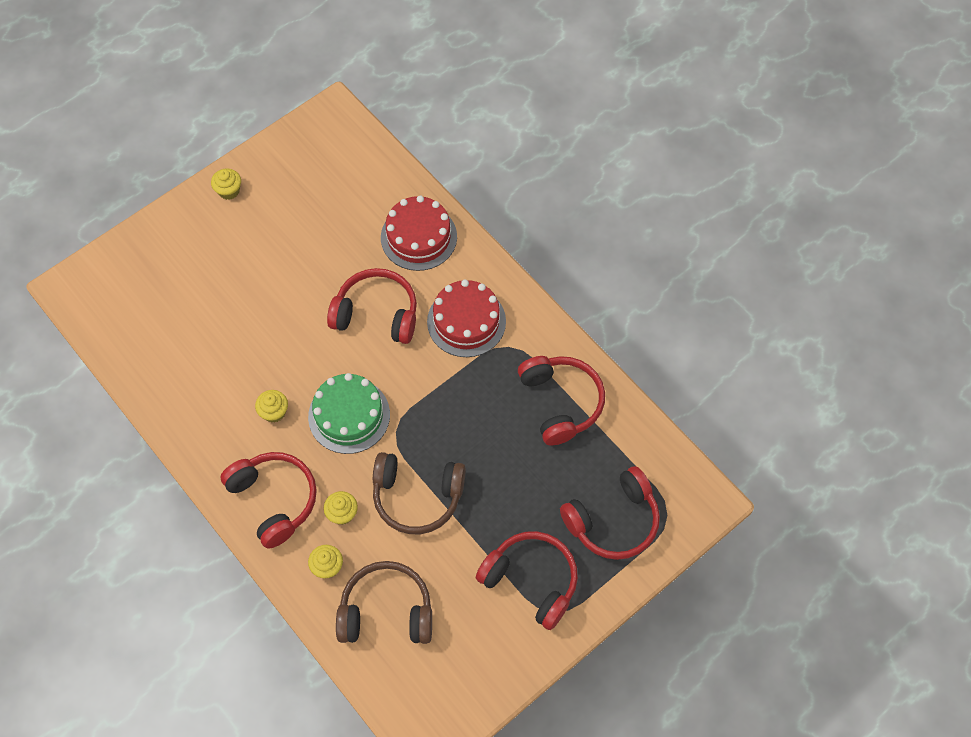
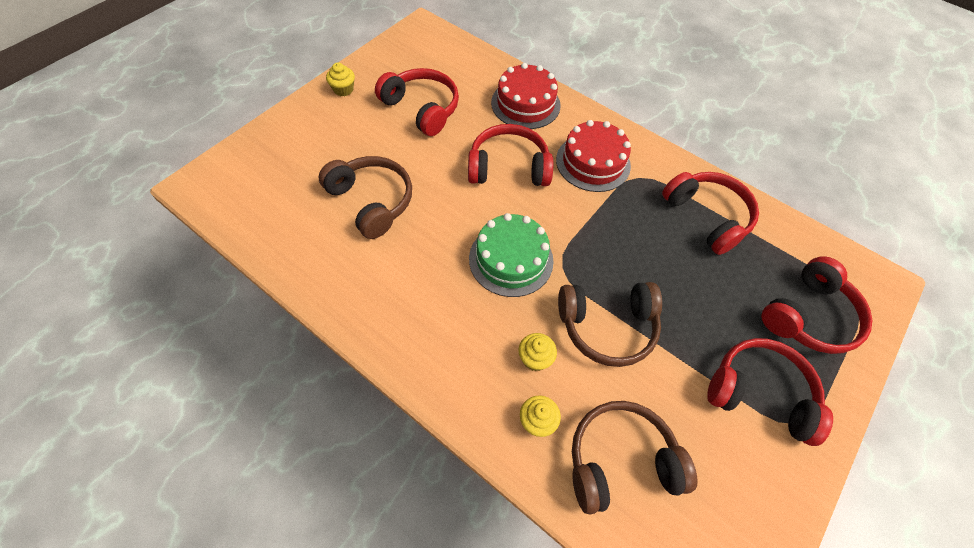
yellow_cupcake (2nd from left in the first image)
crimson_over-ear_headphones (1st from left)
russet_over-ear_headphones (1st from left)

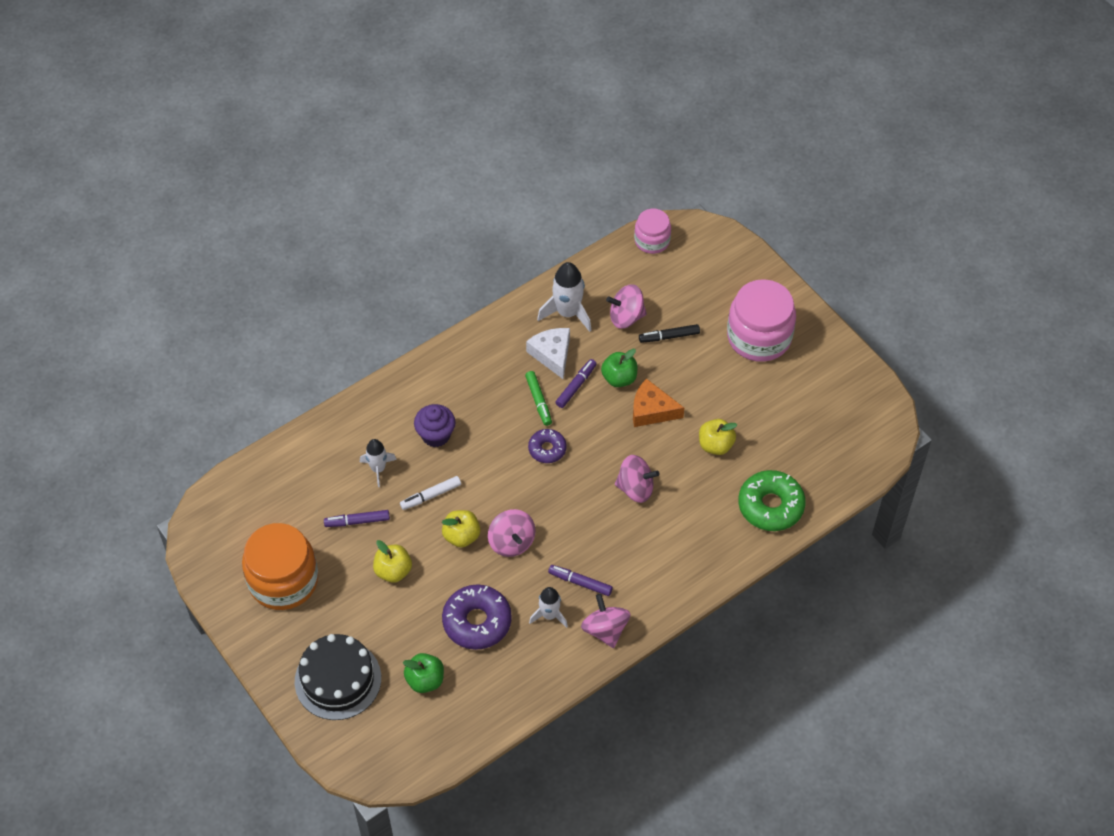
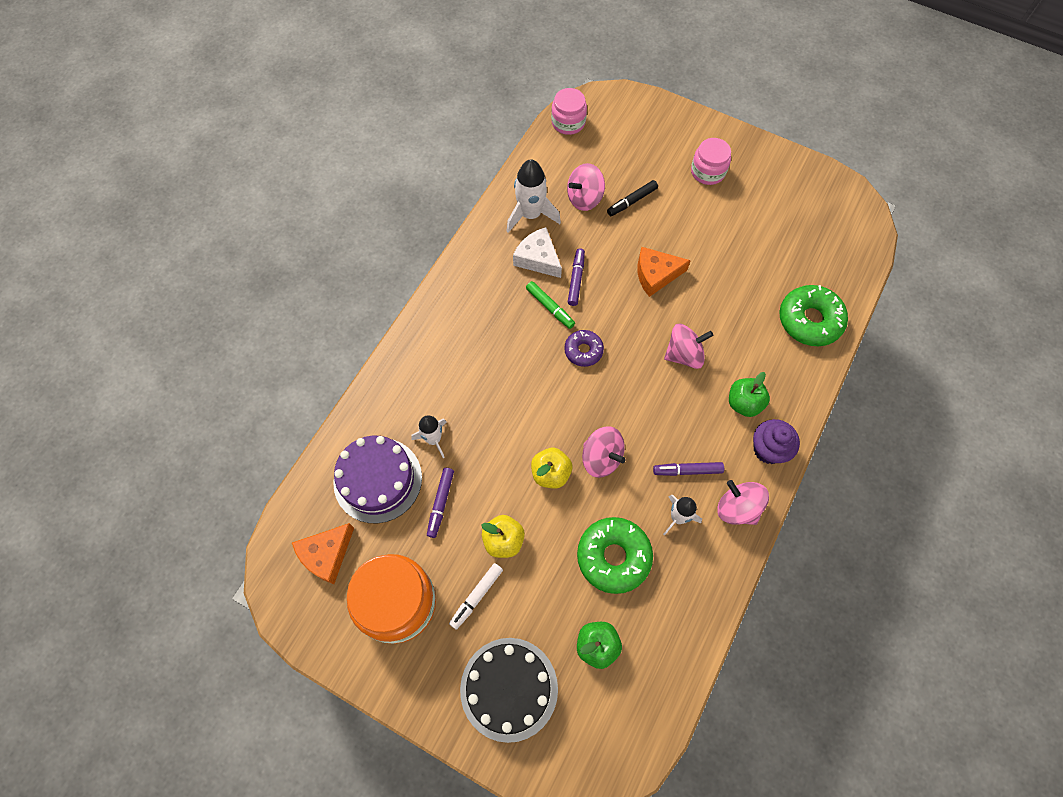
rose-pink_jam_jar (2nd from left)
leaf-green_apple (2nd from left)
purple_cupcake
yellow_apple (3rd from left in the first image)
pure_white_marker_pen
purple_marker_pen (1st from left)
leaf-green_glazed_donut (1st from left)
purple_gateau
bright_orange_cheese (1st from left)

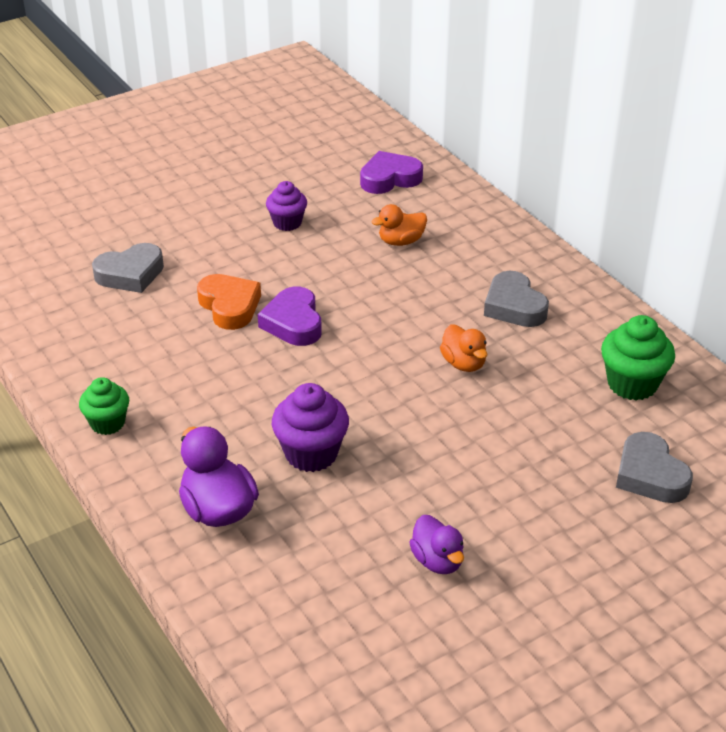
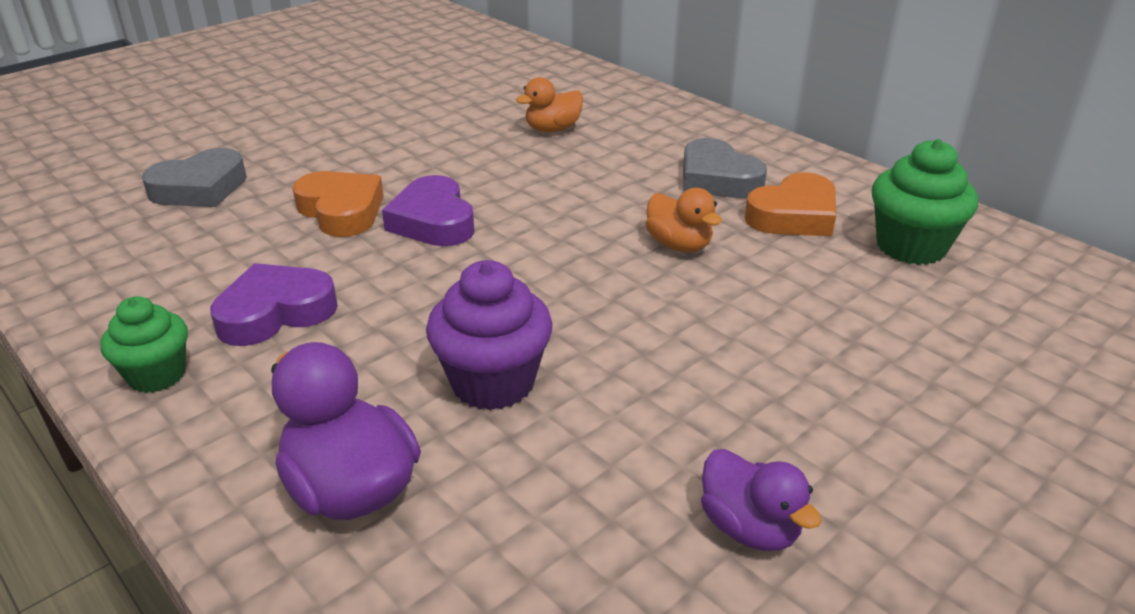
purple_heart_shape (1st from left)
purple_cupcake (1st from left in the first image)
ash-grey_heart_shape (3rd from left in the first image)
bright_orange_heart_shape (2nd from left)

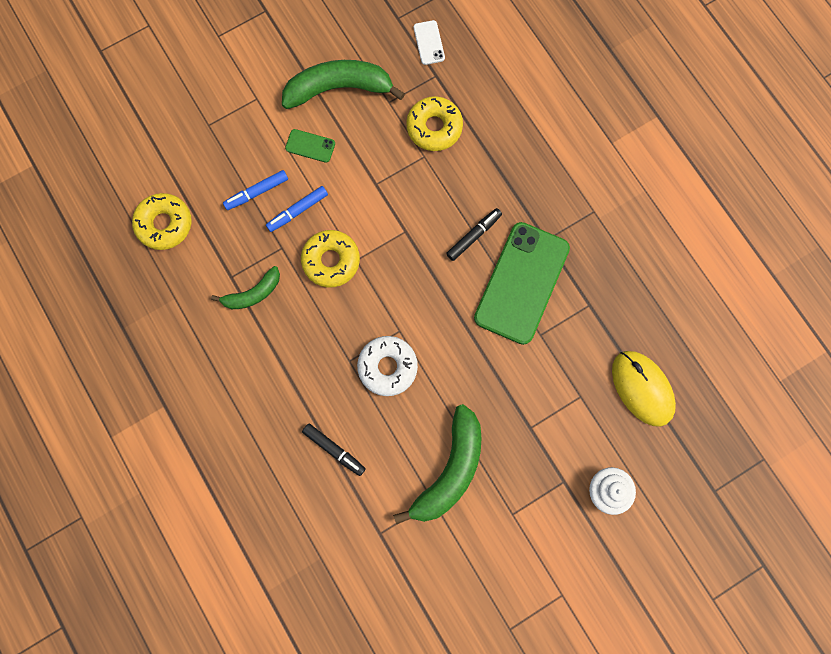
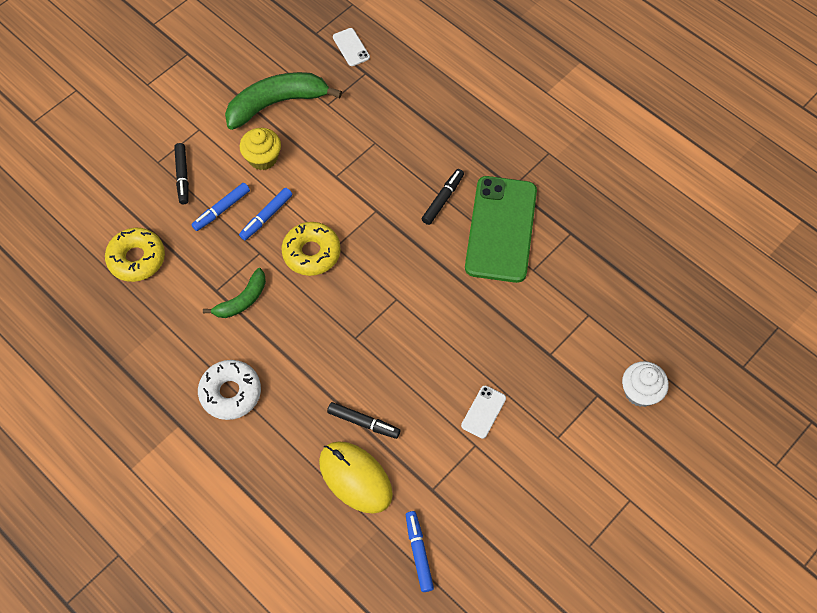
yellow_glazed_donut (3rd from left in the first image)
yellow_cupcake
pure_white_glazed_donut
yellow_mouse
pure_white_phone (2nd from left)
black_marker_pen (1st from left)
cobalt_marker_pen (3rd from left)

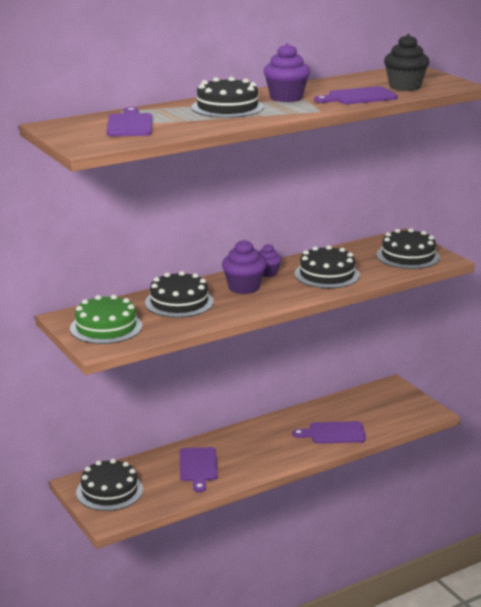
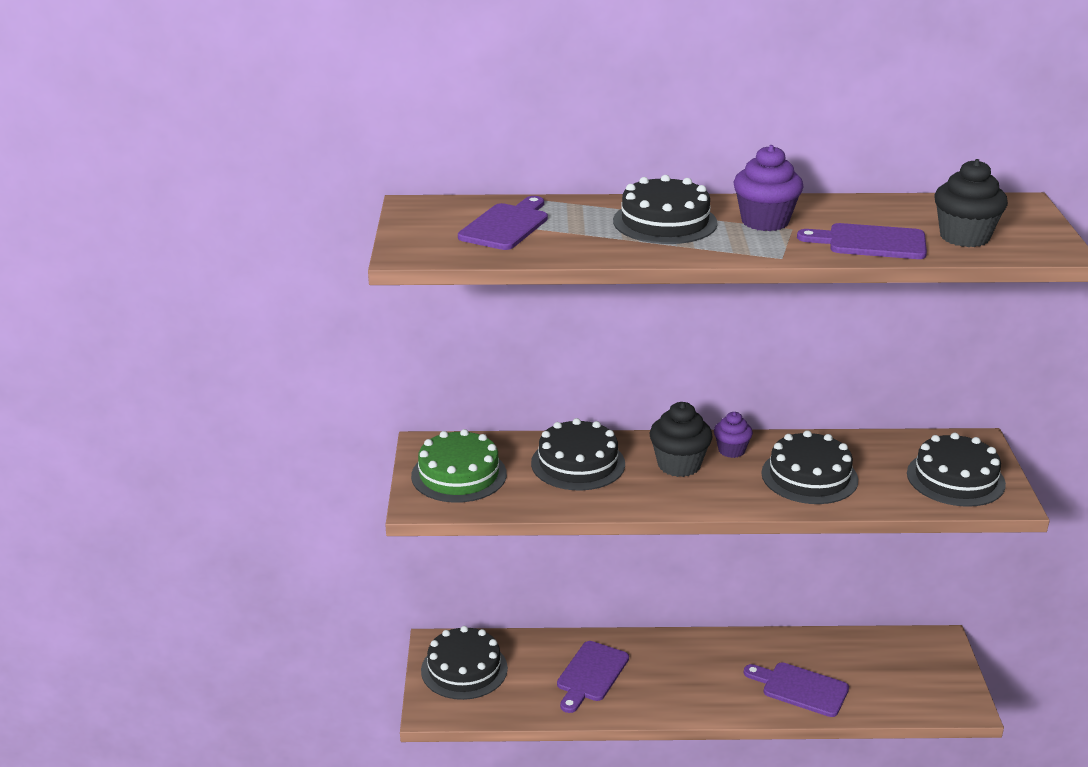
black_cupcake (1st from left)

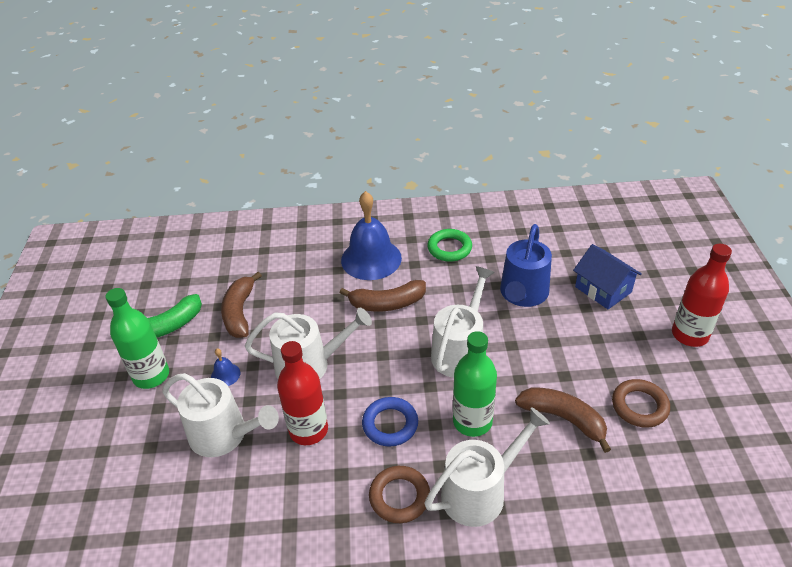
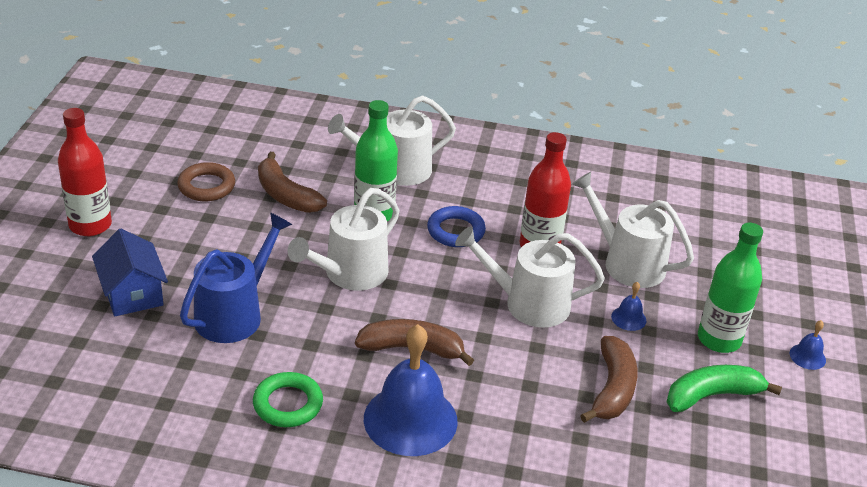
russet_ring (1st from left in the first image)
cobalt_bell (3rd from left)

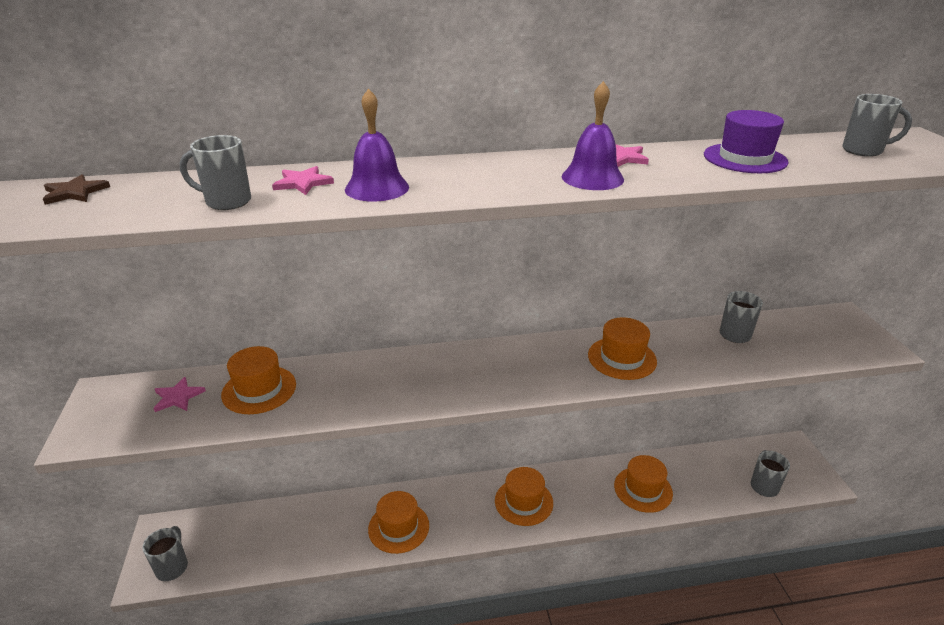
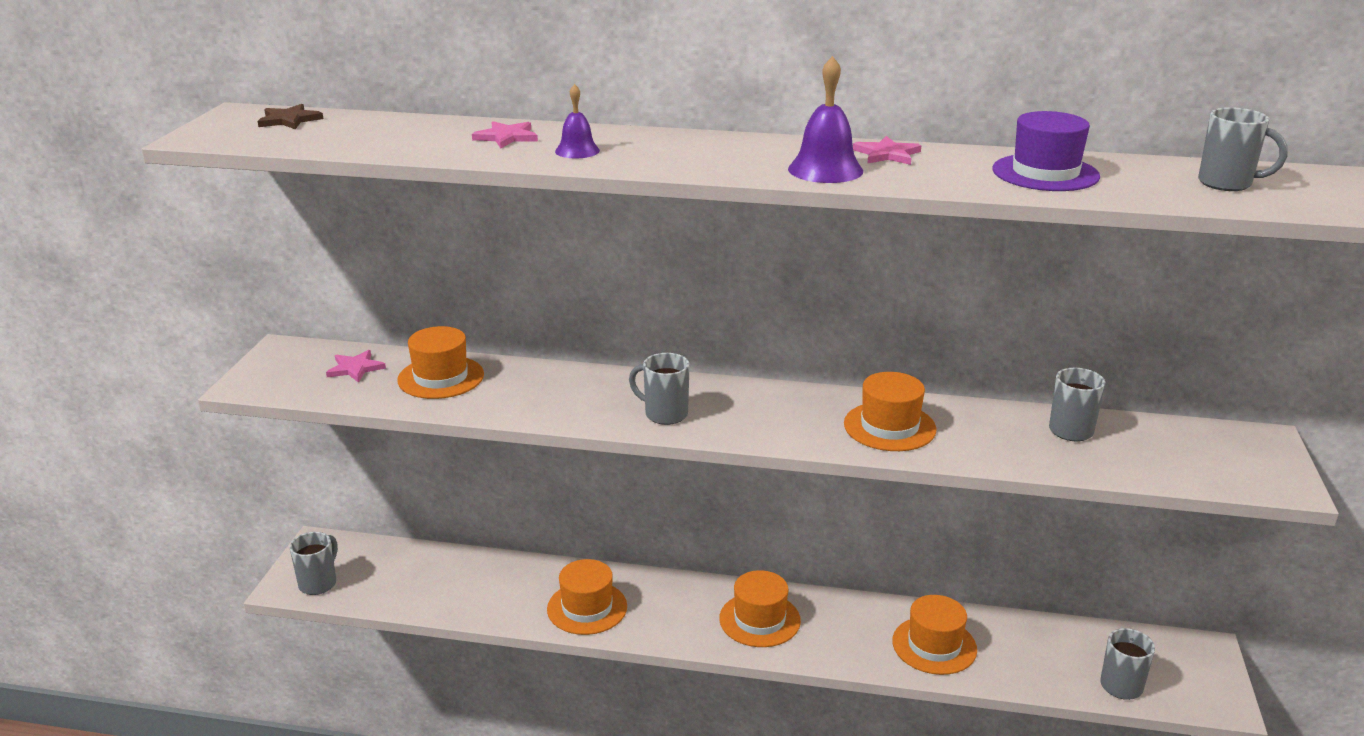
purple_bell (1st from left)
ash-grey_tea_mug (2nd from left)

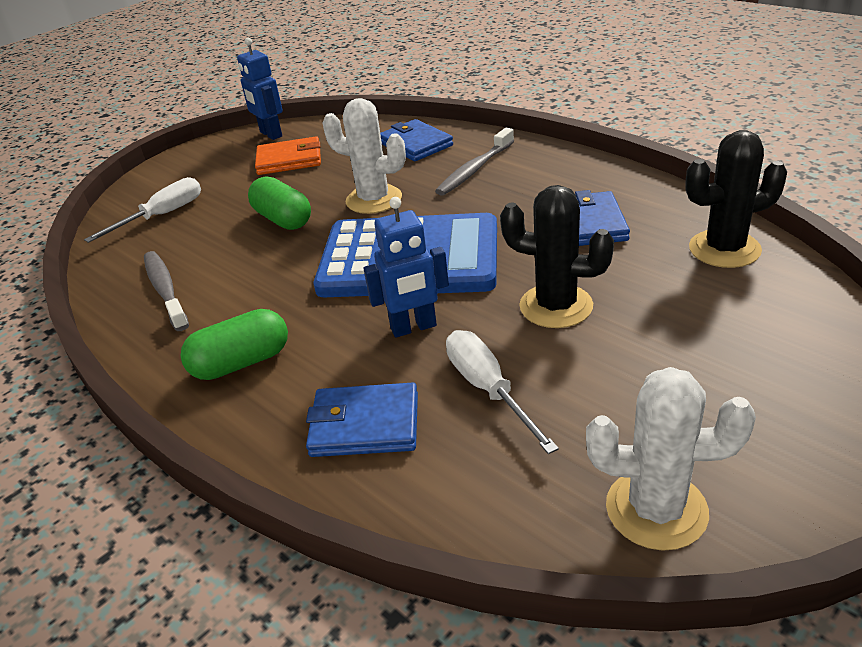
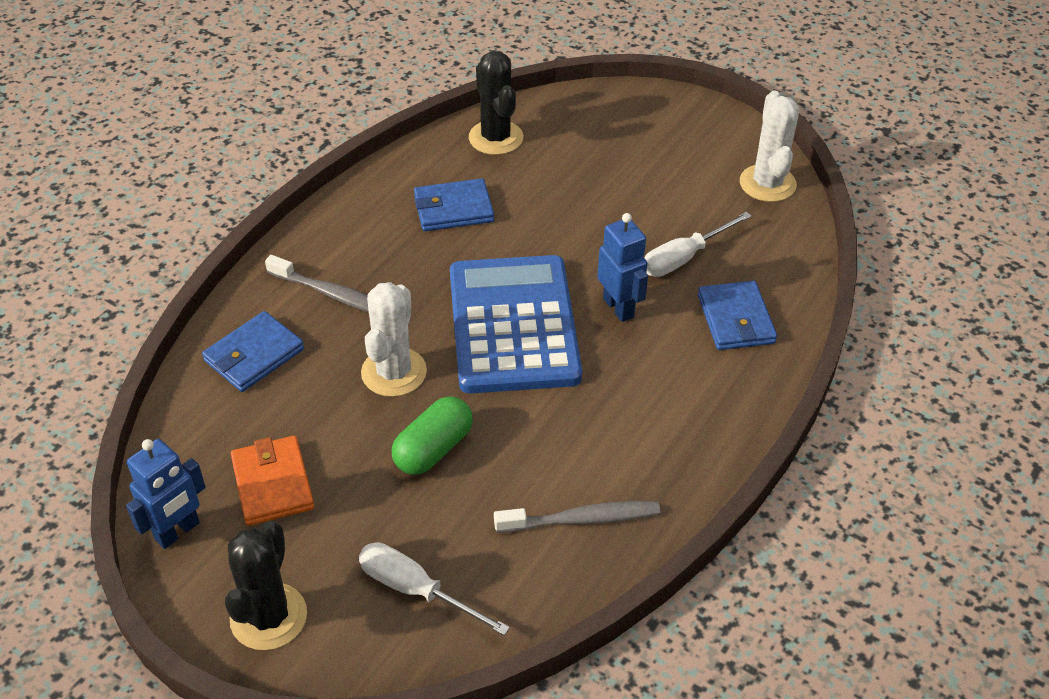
black_saguaro_cactus (1st from left)
ash-grey_toothbrush (2nd from left)
leaf-green_capsule (1st from left in the first image)

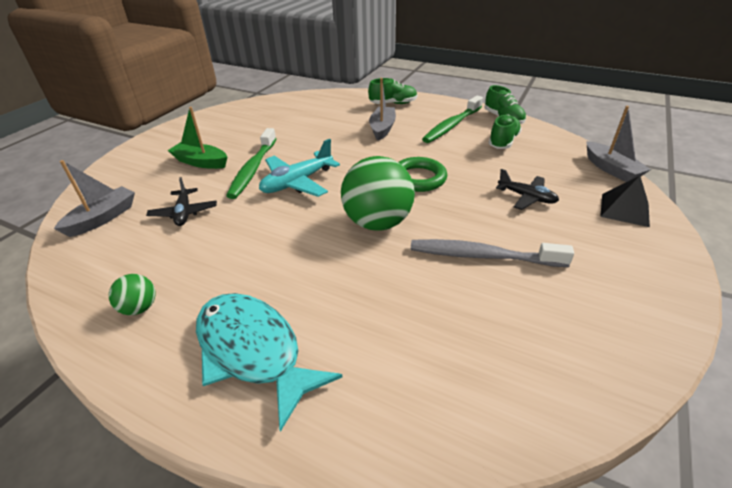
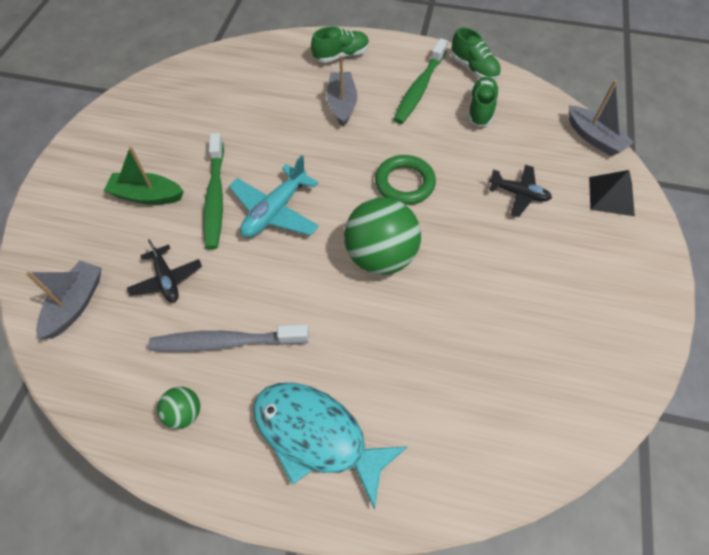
ash-grey_toothbrush

